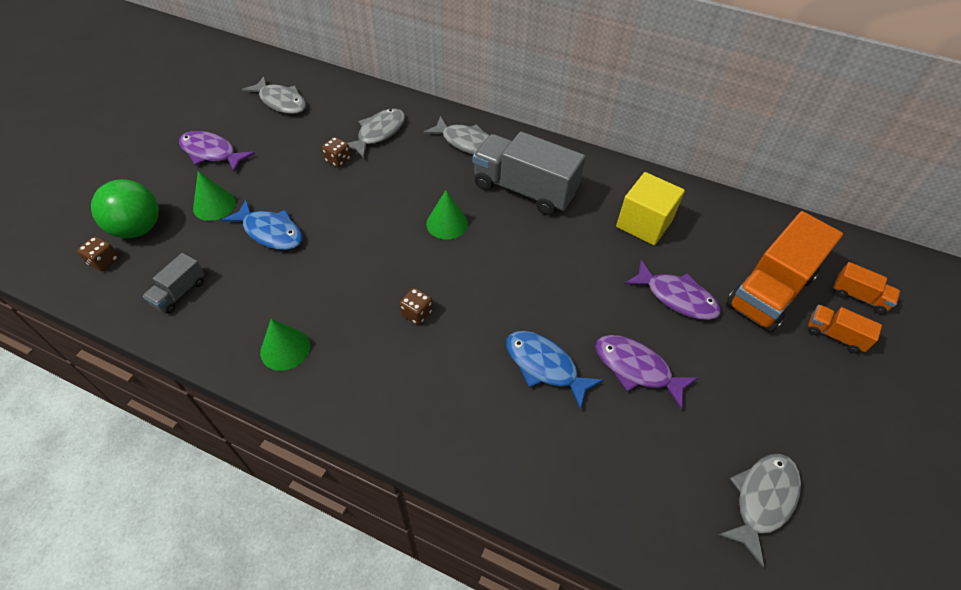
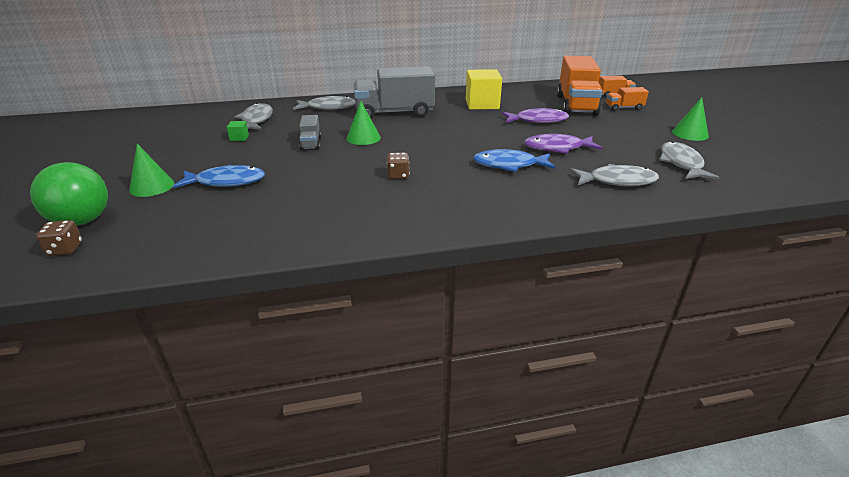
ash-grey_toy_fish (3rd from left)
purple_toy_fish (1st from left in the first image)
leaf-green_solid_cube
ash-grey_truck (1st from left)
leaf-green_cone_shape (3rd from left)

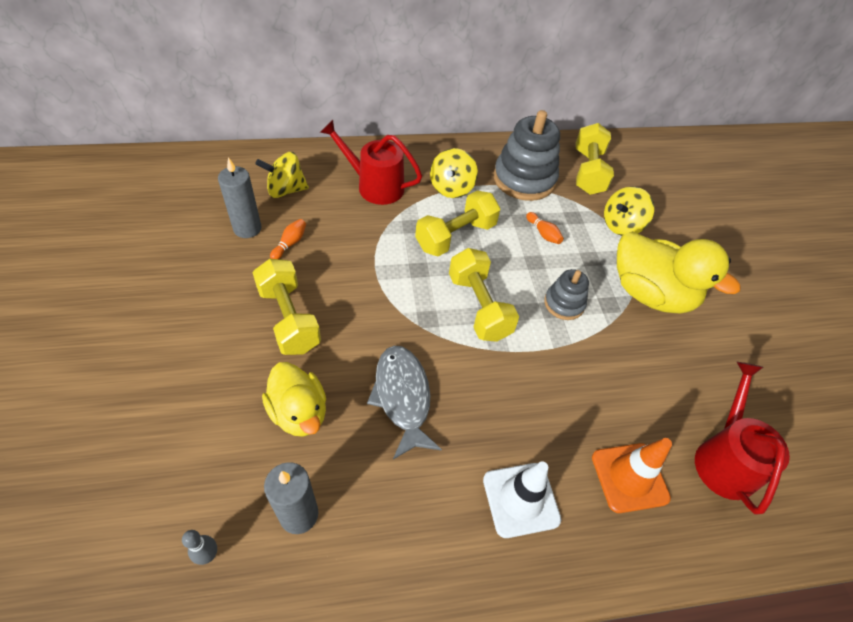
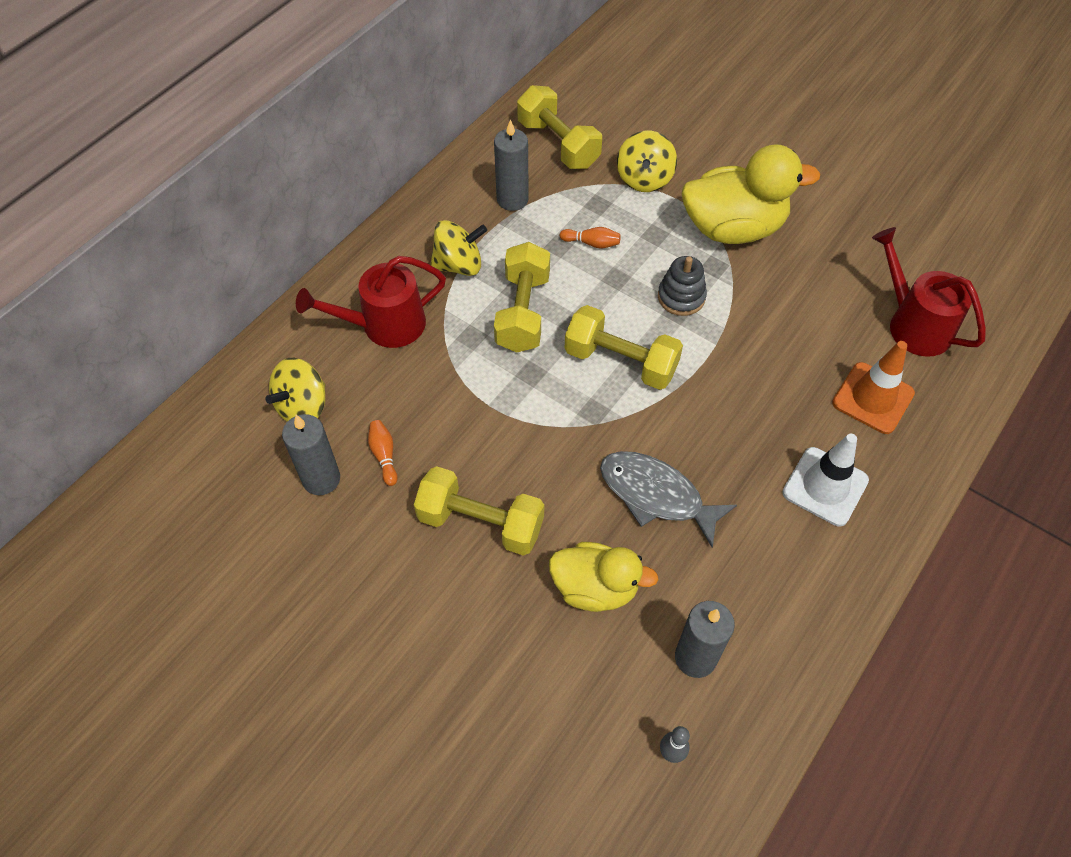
ash-grey_wax_candle (2nd from left)
yellow_whirligig (2nd from left)

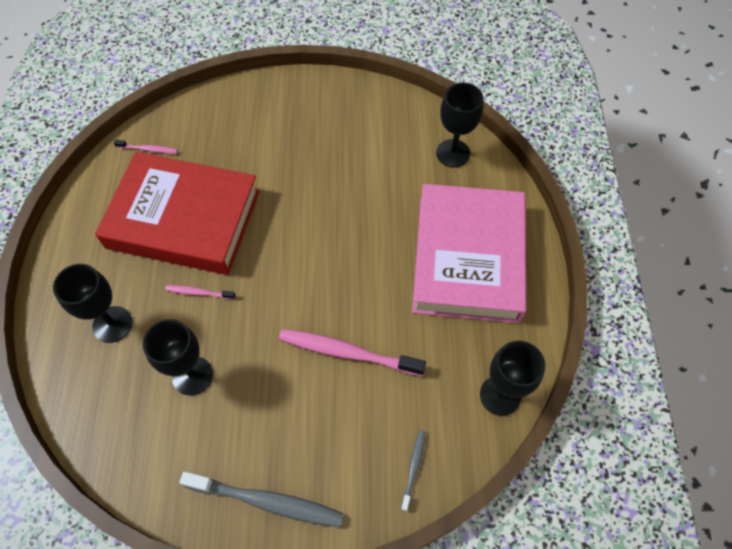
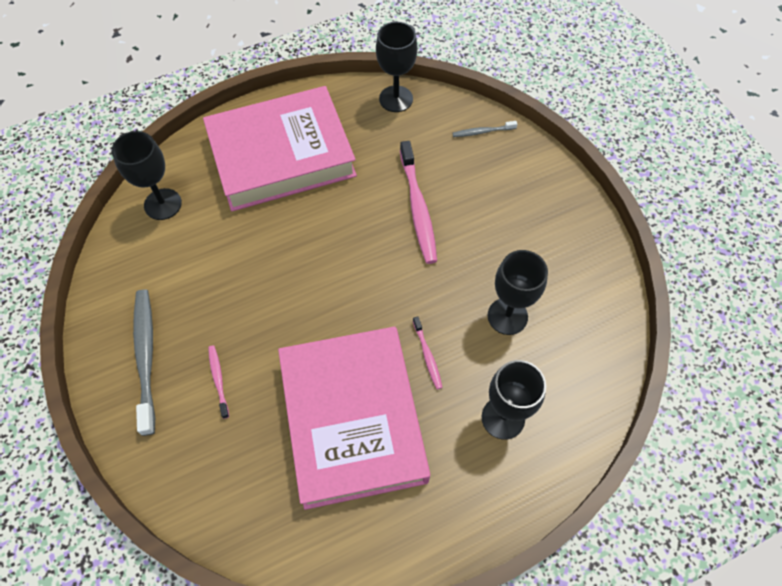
rose-pink_toothbrush (1st from left)
rose-pink_hardcover (2nd from left)
ash-grey_toothbrush (1st from left)

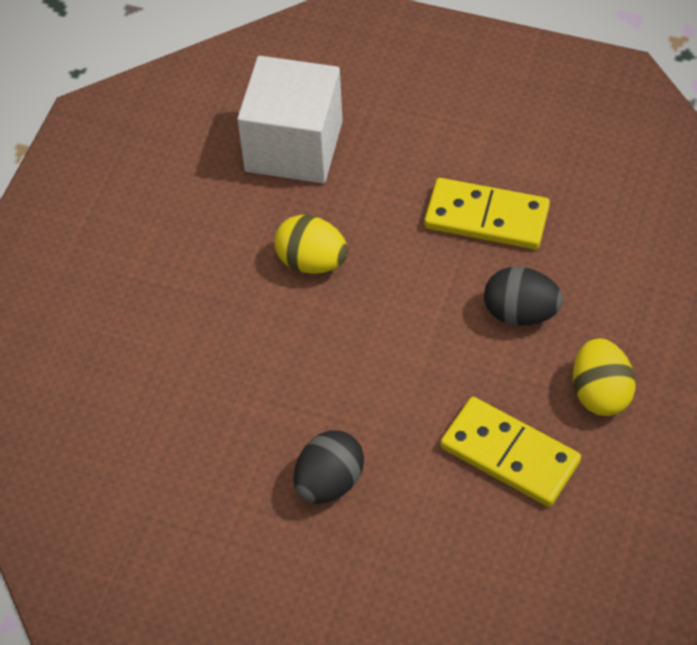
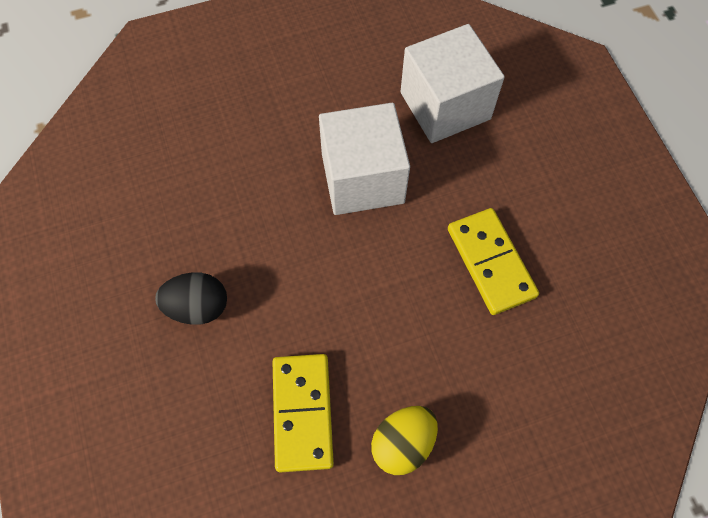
pure_white_solid_cube (1st from left)
black_egg (2nd from left in the first image)

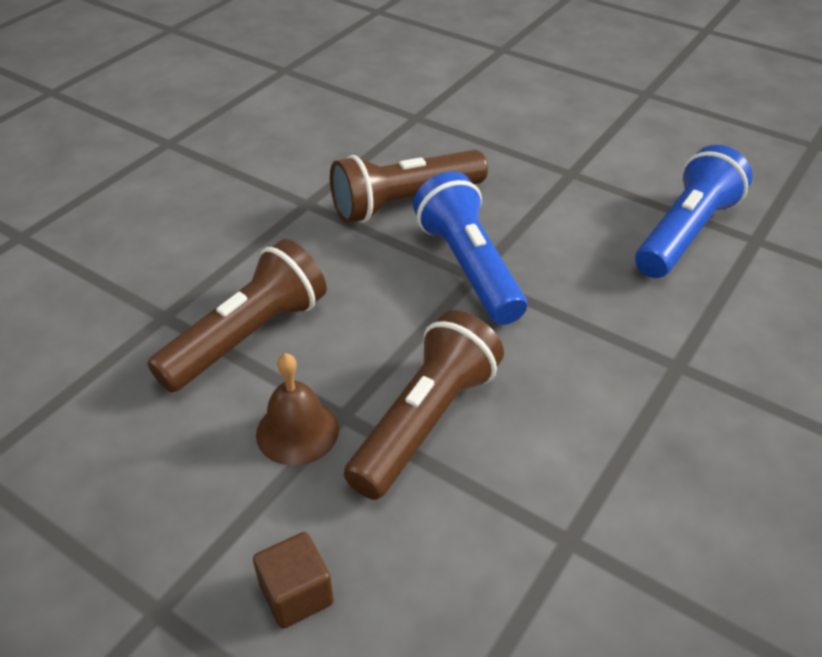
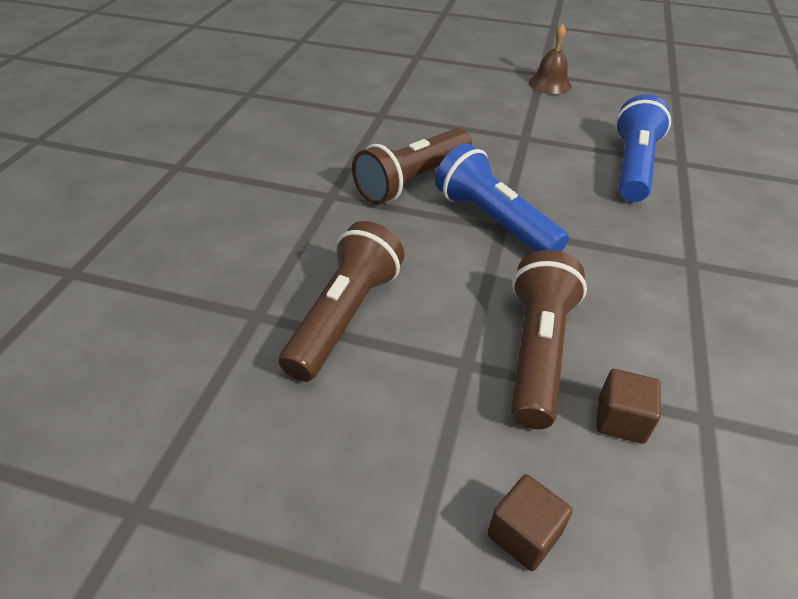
russet_bell
russet_solid_cube (2nd from left)

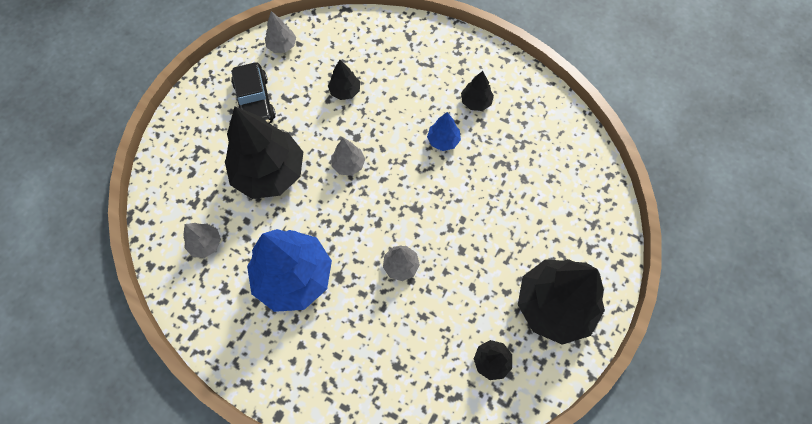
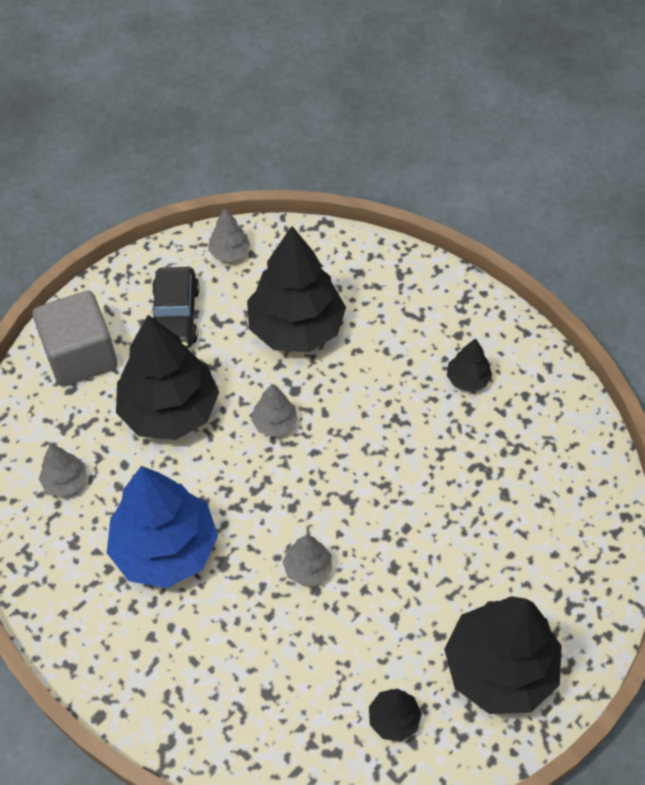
black_tree (2nd from left)
cobalt_tree (2nd from left in the first image)
ash-grey_solid_cube

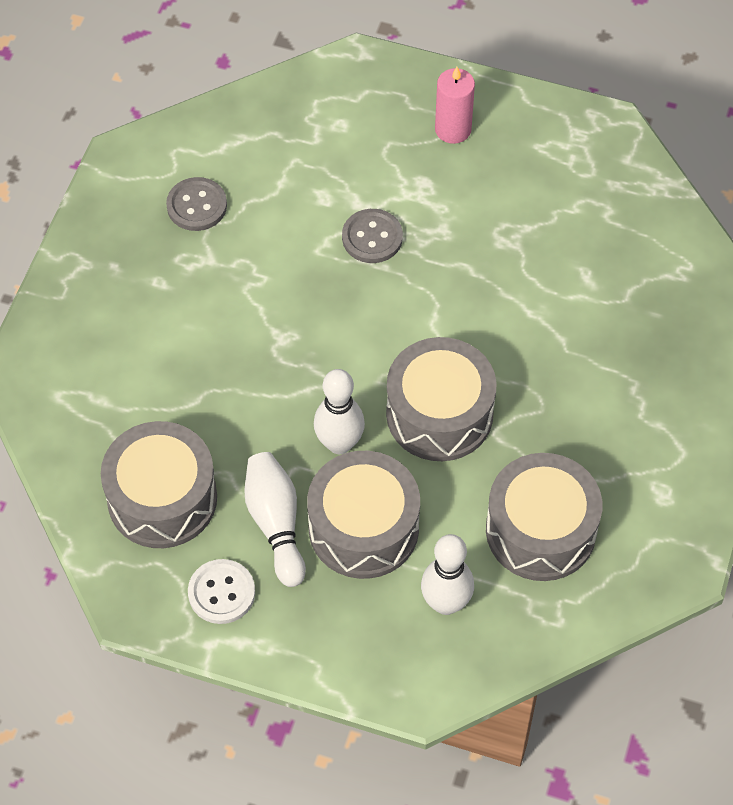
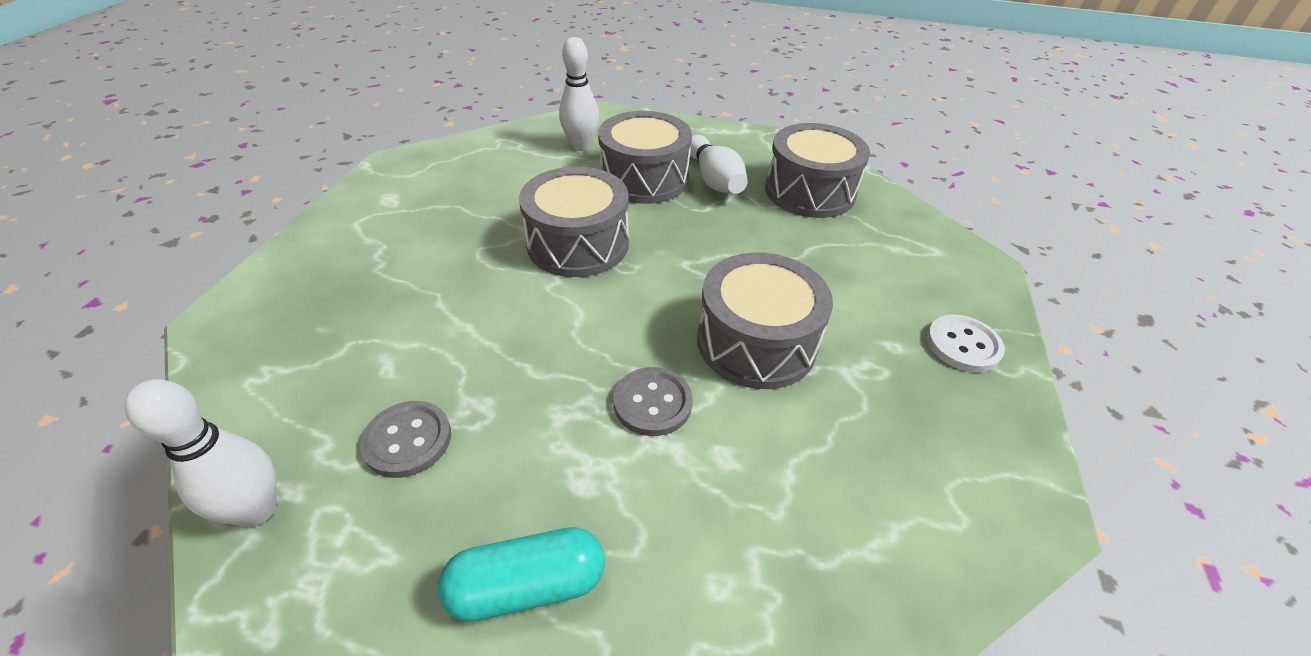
turquoise_capsule
ash-grey_shirt_button (1st from left)
pure_white_bowling_pin (1st from left)
ash-grey_drum (3rd from left)
pure_white_shirt_button

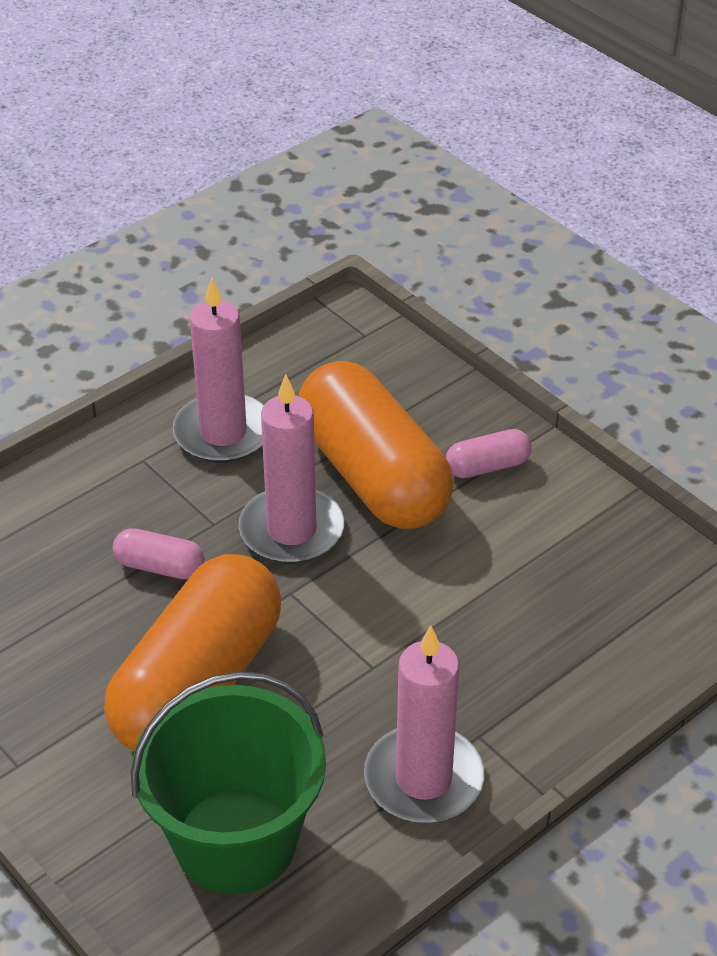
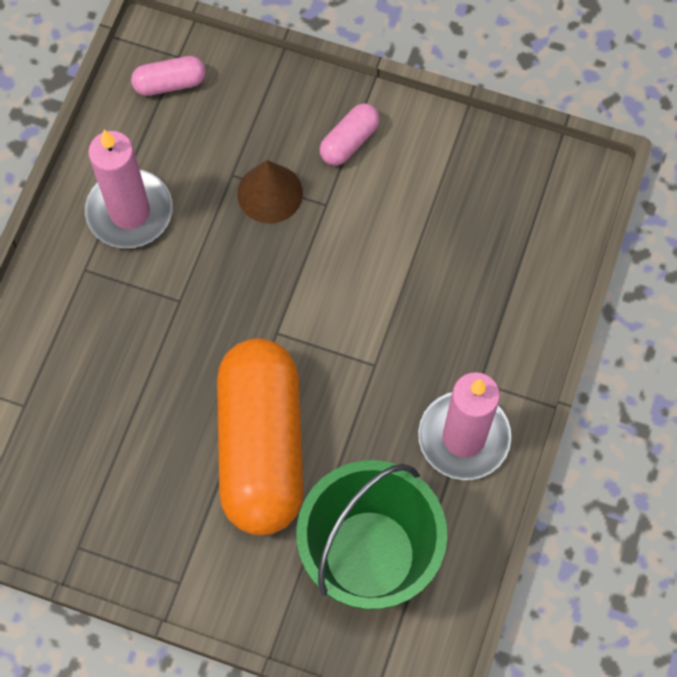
russet_cone_shape
rose-pink_wax_candle (2nd from left in the first image)
rose-pink_capsule (1st from left)

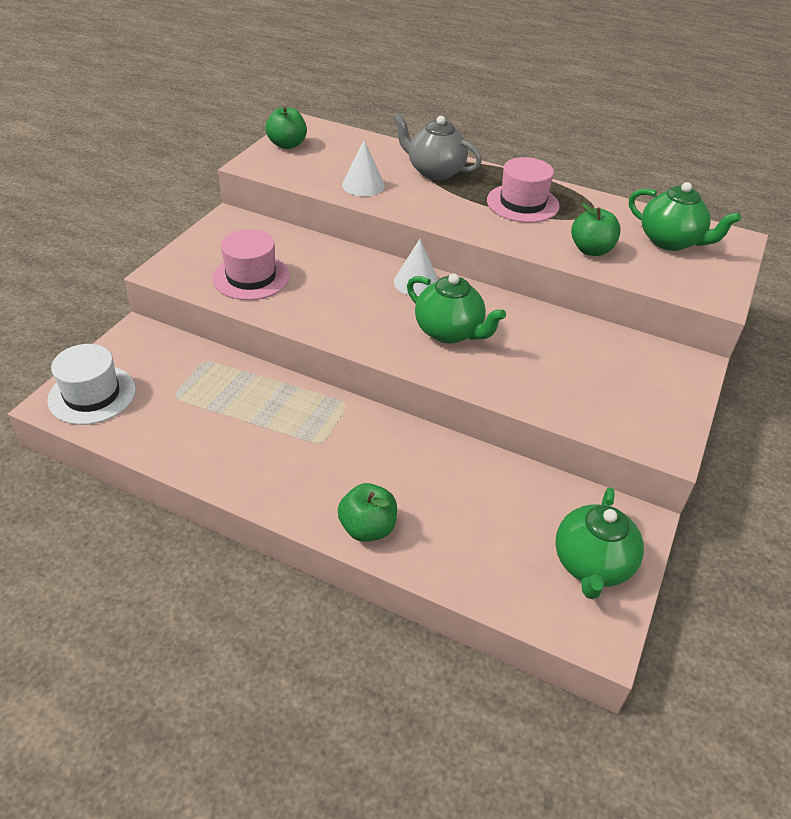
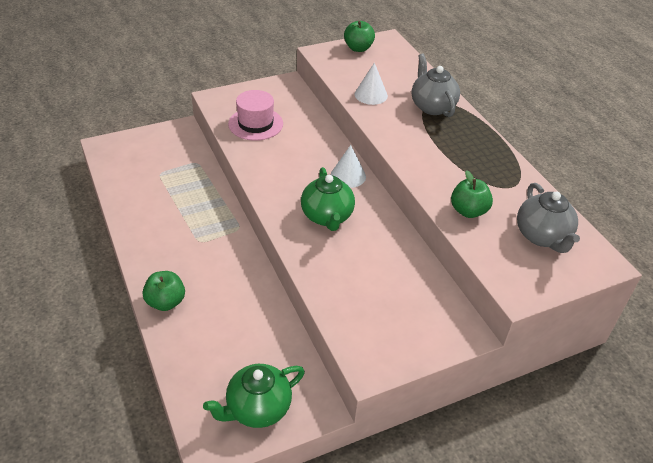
rose-pink_tall_hat (2nd from left in the first image)
ash-grey_tea_pot (2nd from left)
pure_white_tall_hat

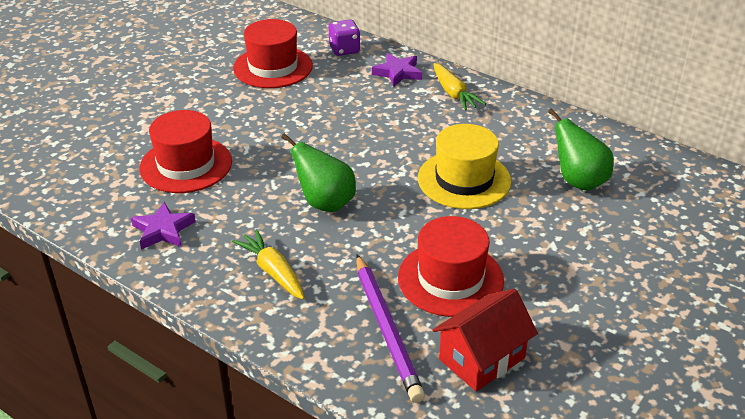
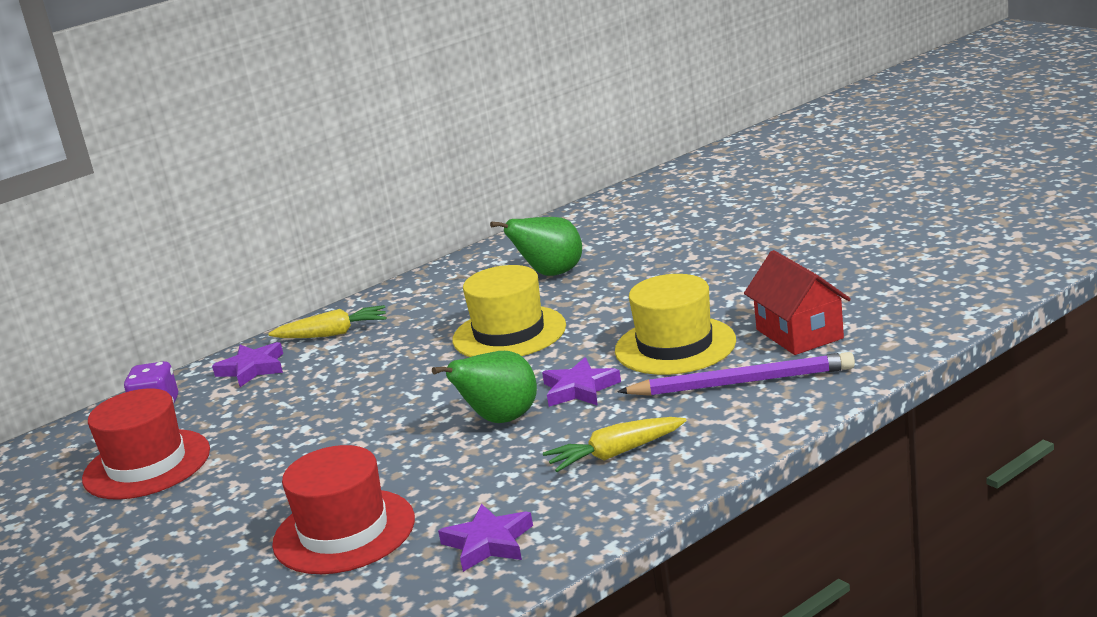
yellow_tall_hat (2nd from left)
purple_star (3rd from left)

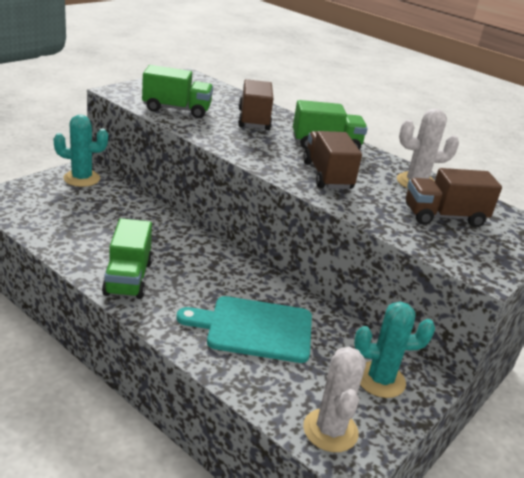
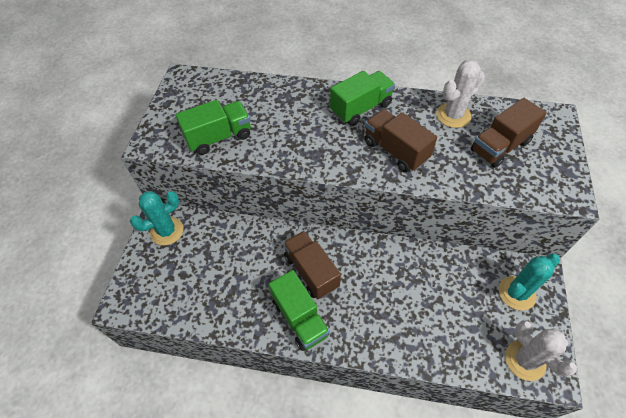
russet_truck (1st from left)
turquoise_chopping_board

